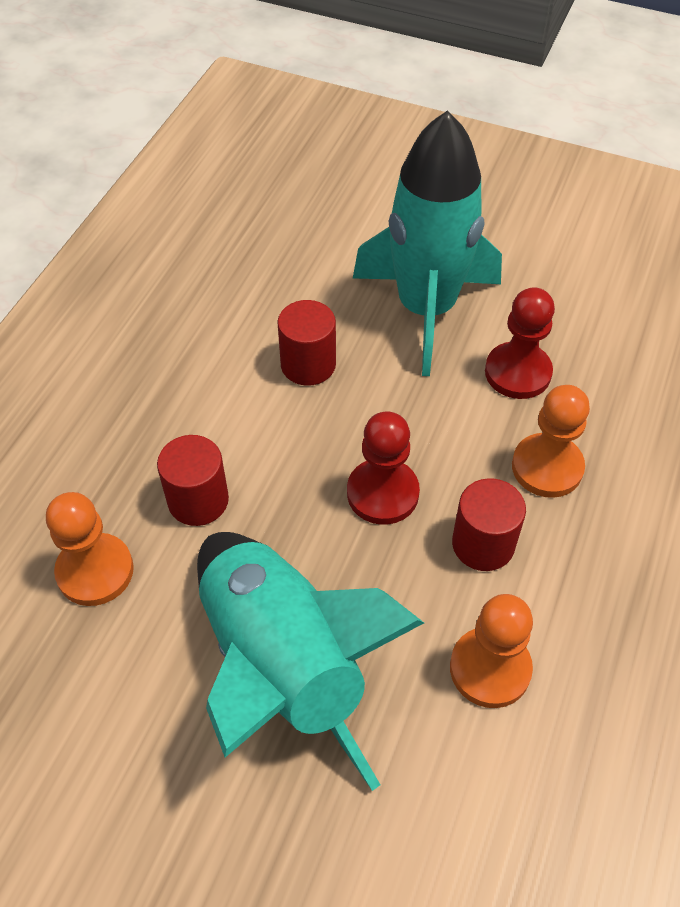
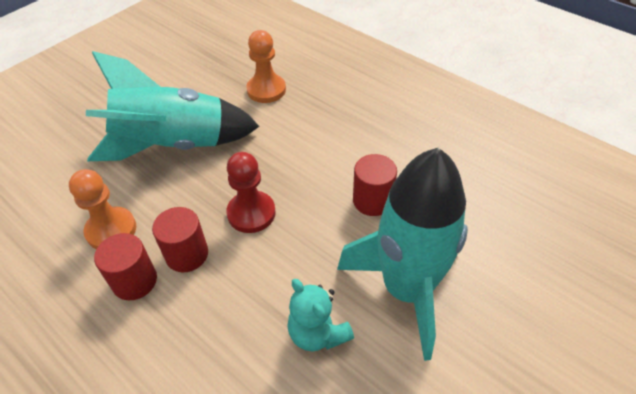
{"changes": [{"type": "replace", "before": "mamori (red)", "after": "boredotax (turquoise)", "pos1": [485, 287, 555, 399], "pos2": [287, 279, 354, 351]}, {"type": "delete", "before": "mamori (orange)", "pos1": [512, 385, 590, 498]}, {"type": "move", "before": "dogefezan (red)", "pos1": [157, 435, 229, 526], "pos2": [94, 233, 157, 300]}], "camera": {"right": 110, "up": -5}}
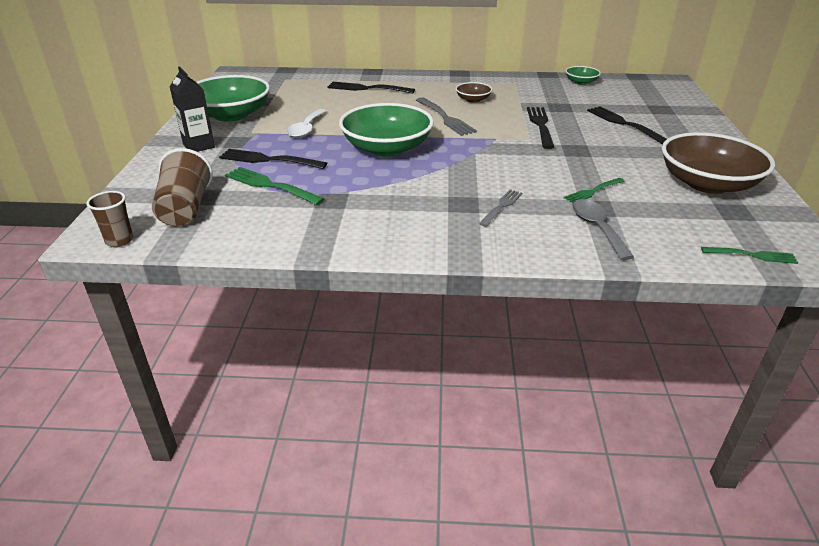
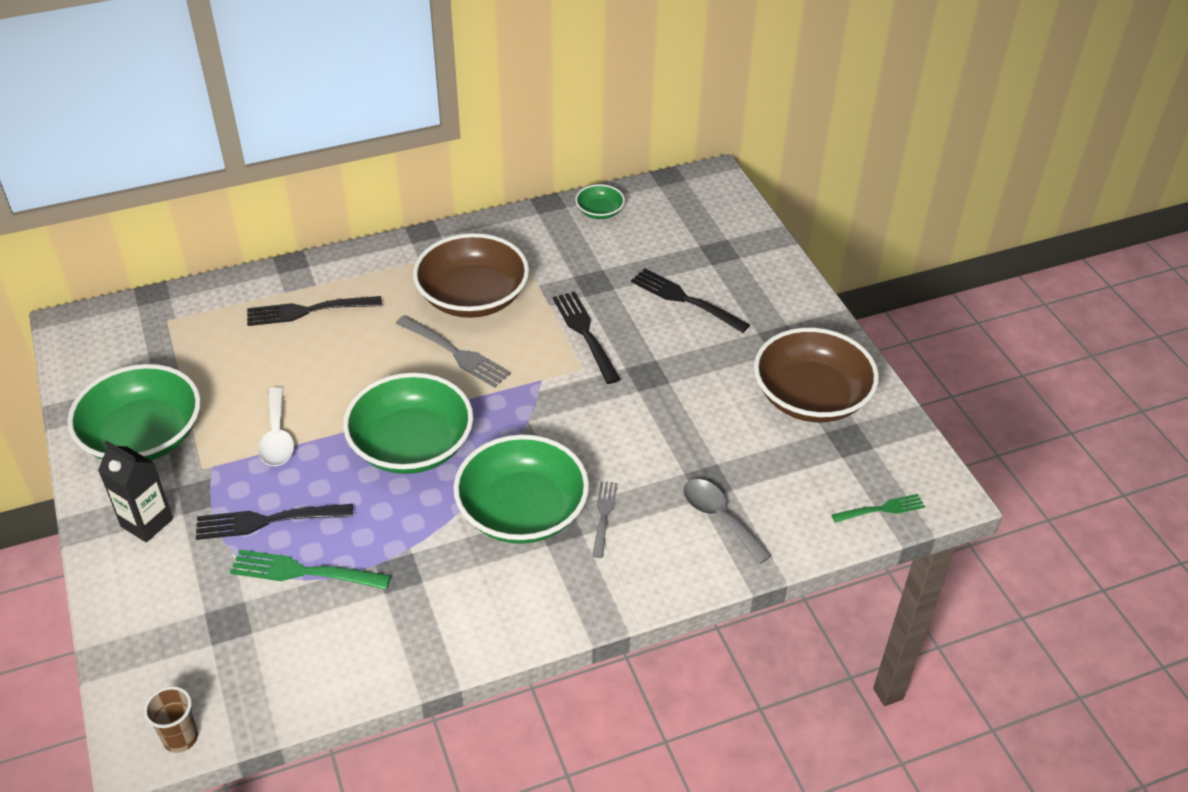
{"changes": [{"type": "resize", "before": "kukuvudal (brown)", "pos1": [456, 82, 492, 103], "pos2": [413, 233, 529, 318], "scale": 2.15}, {"type": "delete", "before": "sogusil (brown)", "pos1": [152, 148, 213, 227]}, {"type": "delete", "before": "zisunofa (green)", "pos1": [564, 178, 625, 203]}, {"type": "insert", "after": "kukuvudal (green)", "pos2": [453, 434, 589, 544]}], "camera": {"right": -25, "up": 10}}
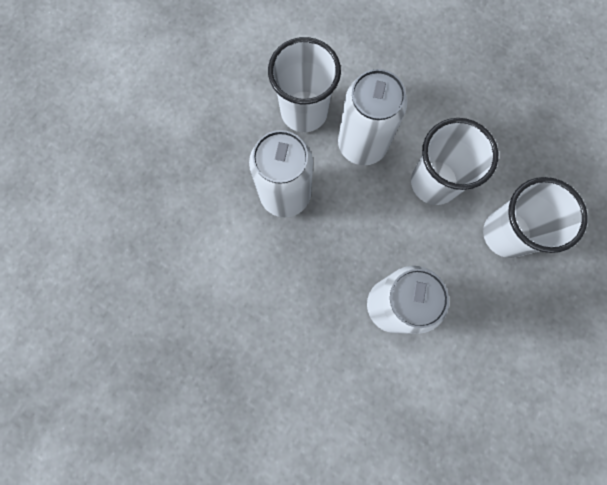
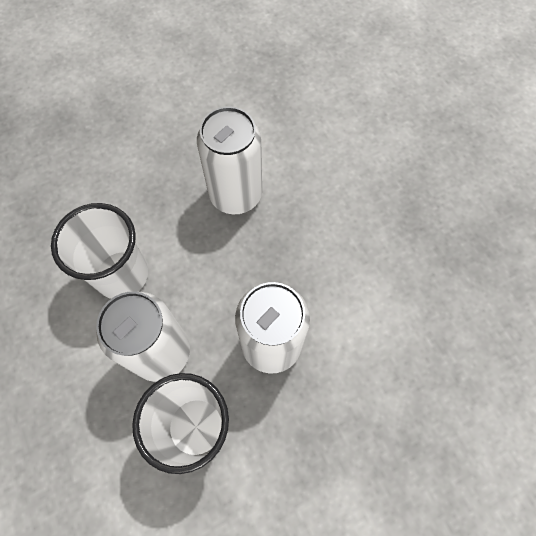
{"changes": [{"type": "delete", "before": "sogusil (white)", "pos1": [483, 177, 588, 258]}], "camera": {"right": -150, "up": -10}}
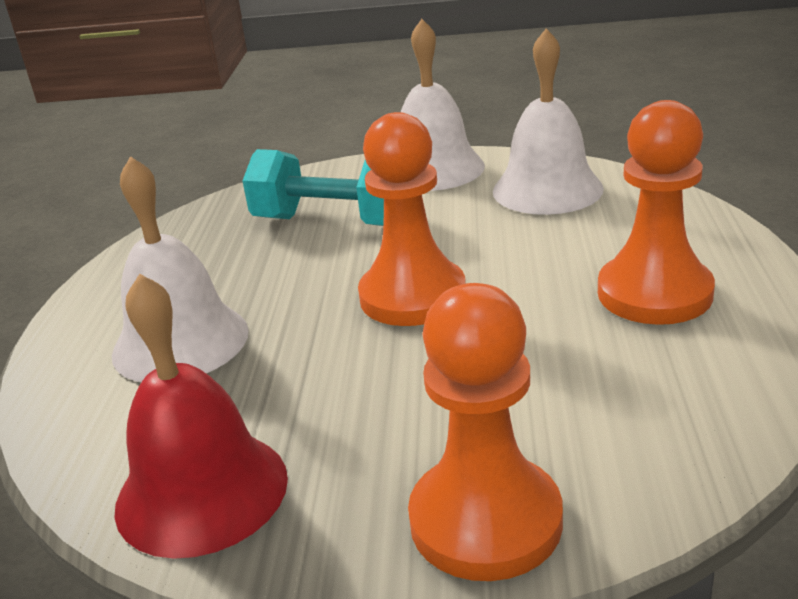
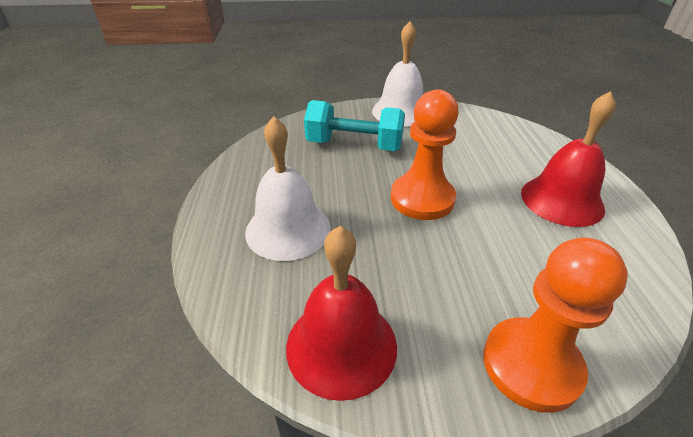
{"changes": [{"type": "delete", "before": "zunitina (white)", "pos1": [493, 28, 604, 215]}, {"type": "replace", "before": "mamori (orange)", "after": "zunitina (red)", "pos1": [598, 100, 715, 325], "pos2": [521, 91, 616, 227]}], "camera": {"right": -10, "up": 10}}
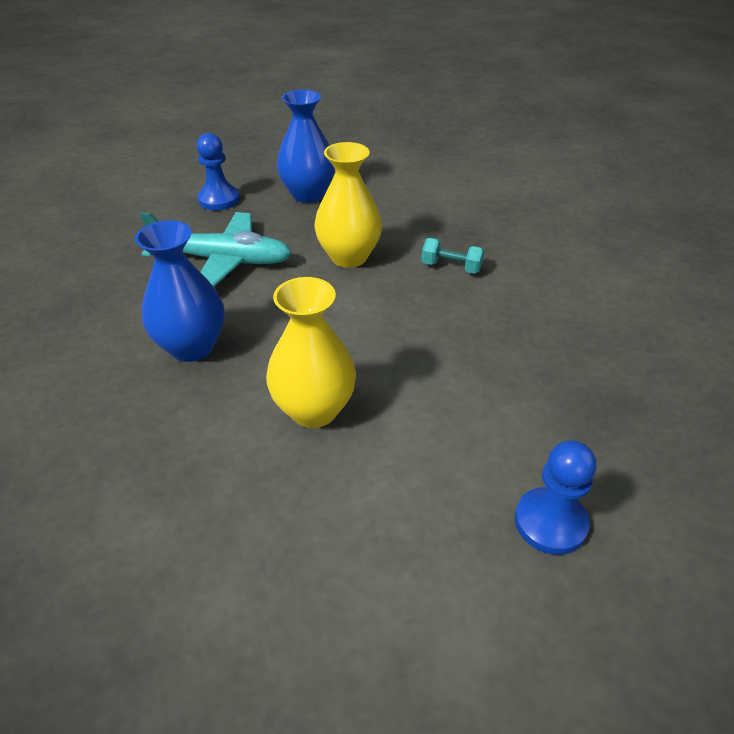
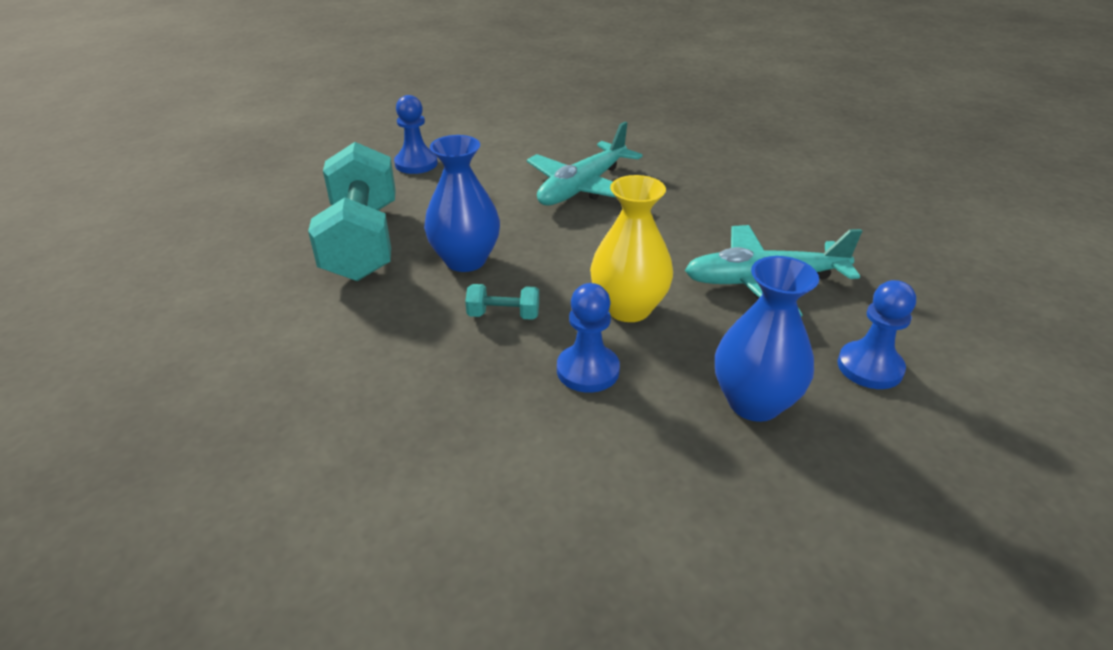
{"changes": [{"type": "move", "before": "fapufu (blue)", "pos1": [135, 220, 224, 362], "pos2": [424, 135, 500, 272]}, {"type": "replace", "before": "fapufu (yellow)", "after": "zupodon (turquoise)", "pos1": [266, 277, 356, 428], "pos2": [527, 122, 643, 206]}, {"type": "insert", "after": "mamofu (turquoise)", "pos2": [308, 142, 396, 281]}, {"type": "insert", "after": "mamori (blue)", "pos2": [557, 283, 620, 393]}], "camera": {"right": 165, "up": -5}}
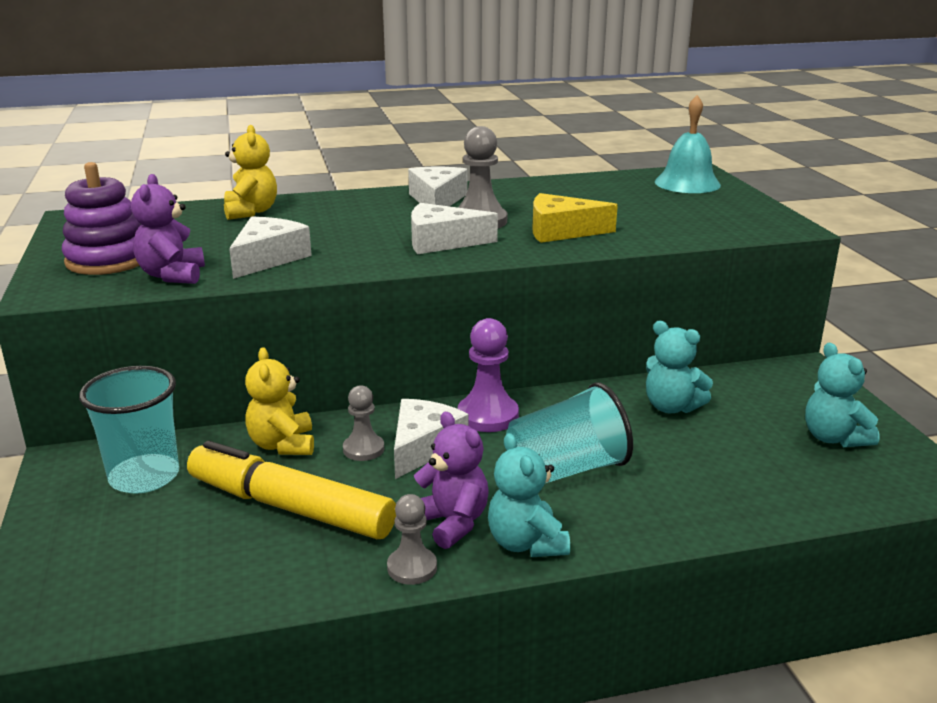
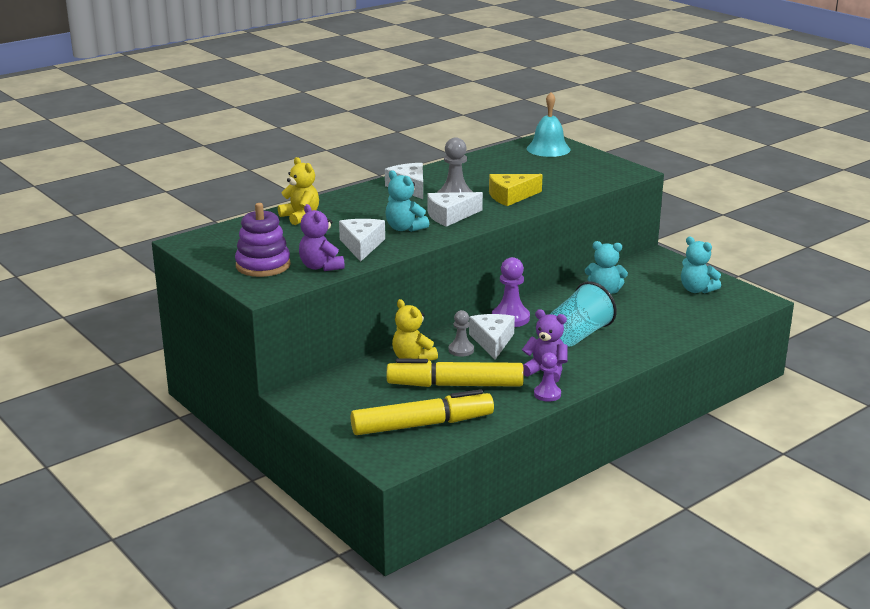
{"changes": [{"type": "delete", "before": "sogusil (turquoise)", "pos1": [79, 366, 179, 494]}, {"type": "move", "before": "boredotax (turquoise)", "pos1": [488, 433, 570, 557], "pos2": [386, 170, 429, 232]}, {"type": "recolor", "before": "mamori (grey)", "after": "mamori (purple)", "pos1": [387, 494, 437, 585], "pos2": [534, 352, 561, 402]}, {"type": "insert", "after": "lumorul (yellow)", "pos2": [351, 389, 494, 435]}], "camera": {"right": -25, "up": 0}}
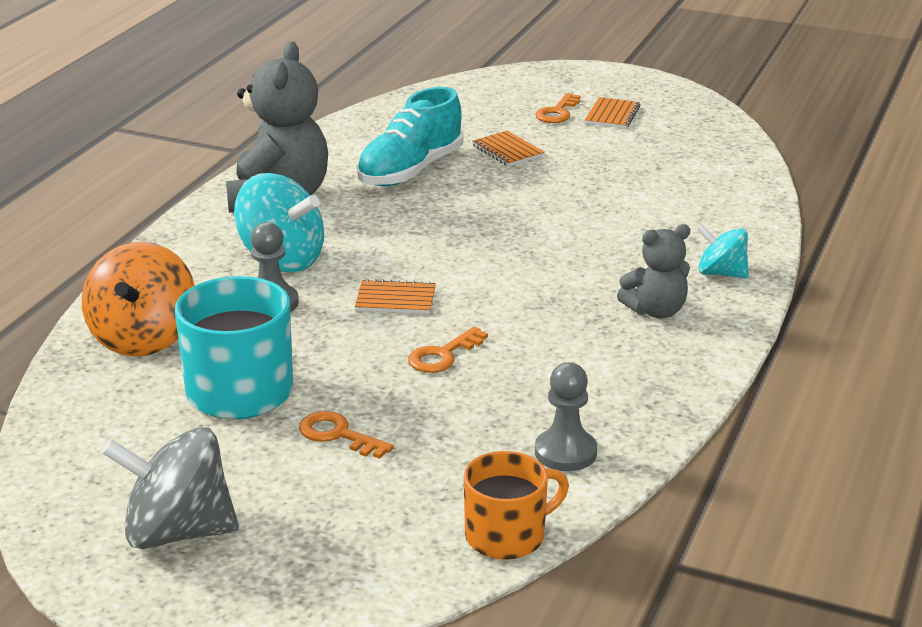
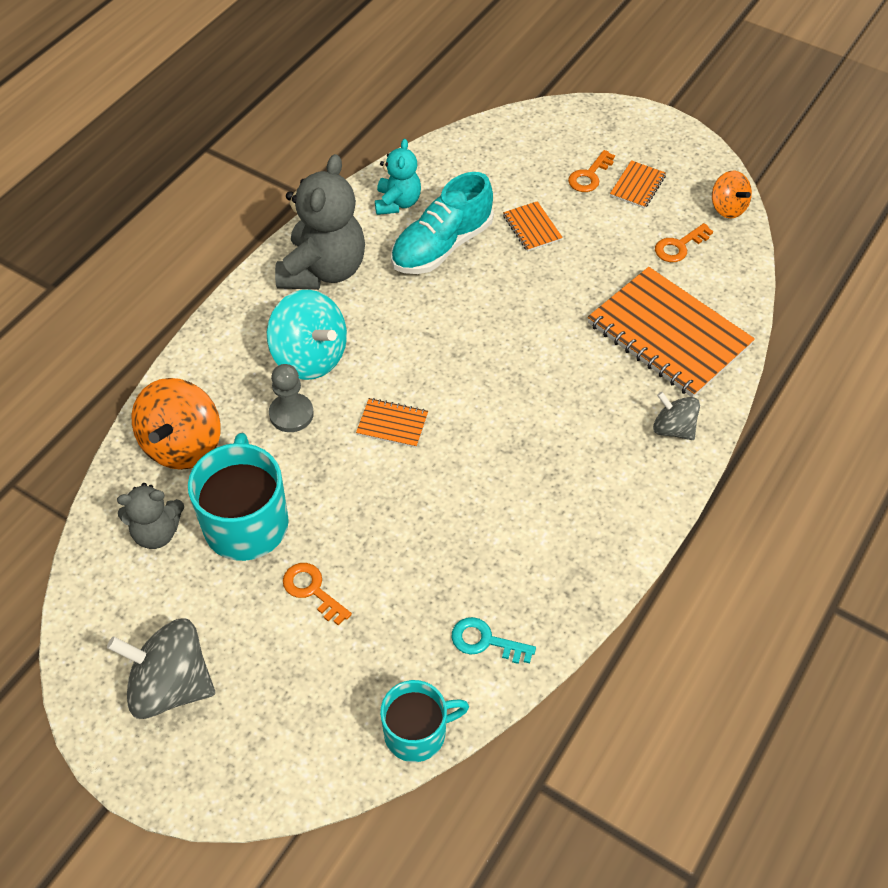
{"changes": [{"type": "move", "before": "boredotax (grey)", "pos1": [617, 224, 690, 318], "pos2": [117, 483, 184, 549]}, {"type": "recolor", "before": "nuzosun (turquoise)", "after": "nuzosun (grey)", "pos1": [697, 224, 749, 279], "pos2": [653, 392, 700, 440]}, {"type": "move", "before": "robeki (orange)", "pos1": [408, 327, 488, 373], "pos2": [655, 223, 713, 262]}, {"type": "replace", "before": "mamori (grey)", "after": "robeki (turquoise)", "pos1": [535, 362, 597, 471], "pos2": [451, 617, 536, 664]}, {"type": "recolor", "before": "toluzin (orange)", "after": "toluzin (turquoise)", "pos1": [464, 451, 569, 560], "pos2": [380, 680, 469, 762]}, {"type": "insert", "after": "boredotax (turquoise)", "pos2": [375, 139, 421, 215]}, {"type": "insert", "after": "nuzosun (orange)", "pos2": [712, 171, 752, 219]}, {"type": "insert", "after": "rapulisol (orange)", "pos2": [588, 267, 755, 397]}], "camera": {"right": 10, "up": 25}}
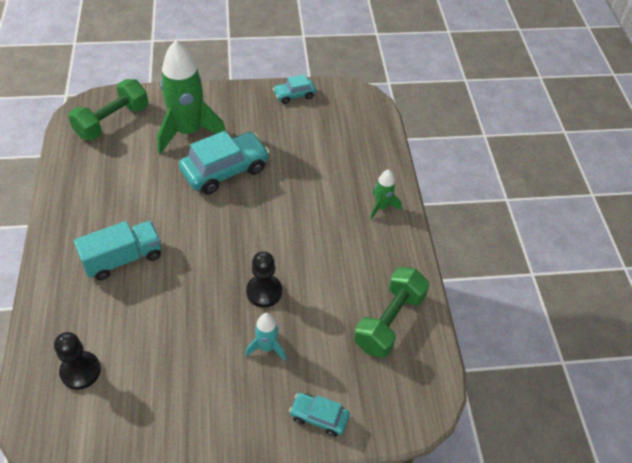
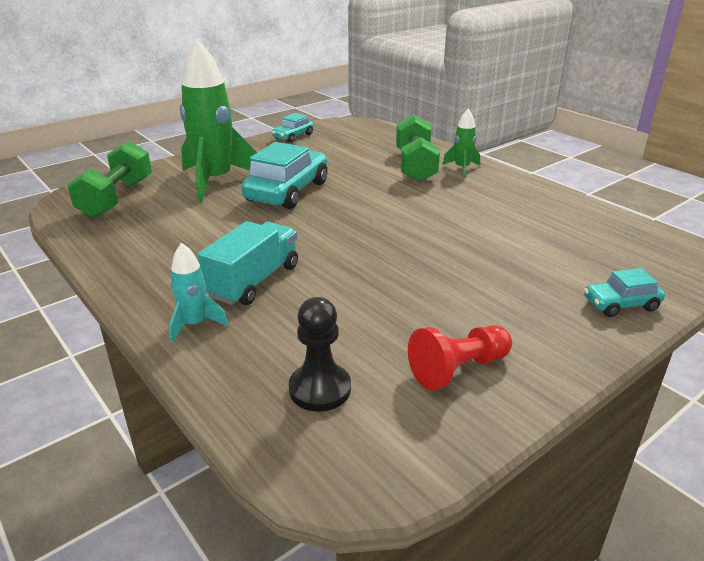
{"changes": [{"type": "delete", "before": "mamori (black)", "pos1": [246, 251, 282, 307]}, {"type": "move", "before": "mamofu (green)", "pos1": [354, 267, 430, 358], "pos2": [396, 115, 440, 182]}, {"type": "move", "before": "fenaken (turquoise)", "pos1": [245, 313, 286, 360], "pos2": [169, 242, 229, 342]}, {"type": "insert", "after": "mamori (red)", "pos2": [408, 325, 512, 391]}], "camera": {"right": -30, "up": -20}}
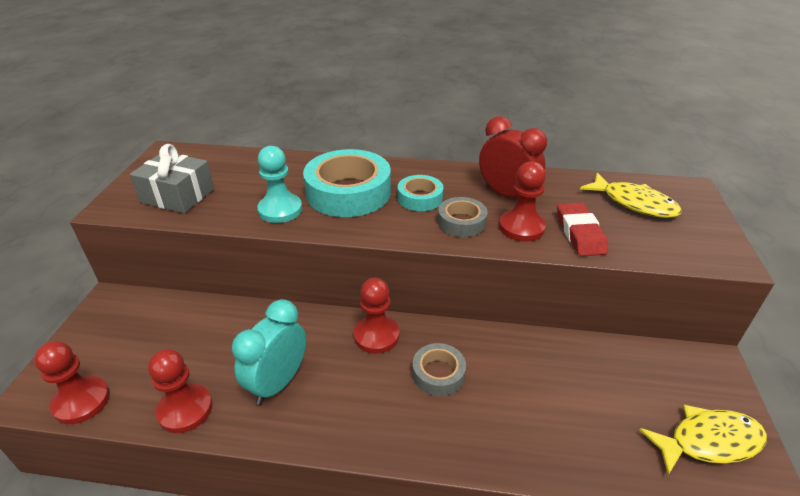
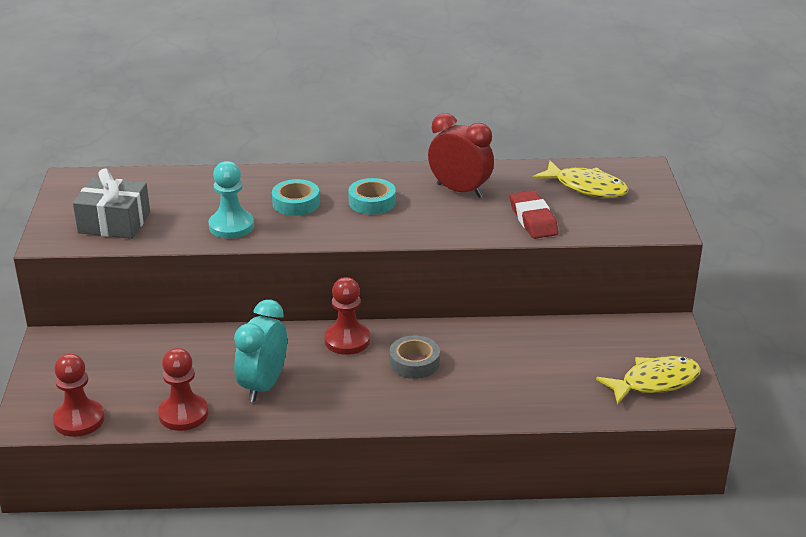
{"changes": [{"type": "resize", "before": "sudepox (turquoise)", "pos1": [303, 149, 391, 217], "pos2": [272, 179, 320, 216], "scale": 0.53}, {"type": "delete", "before": "mamori (red)", "pos1": [499, 161, 546, 242]}, {"type": "delete", "before": "sudepox (grey)", "pos1": [438, 197, 488, 237]}], "camera": {"right": -10, "up": -5}}
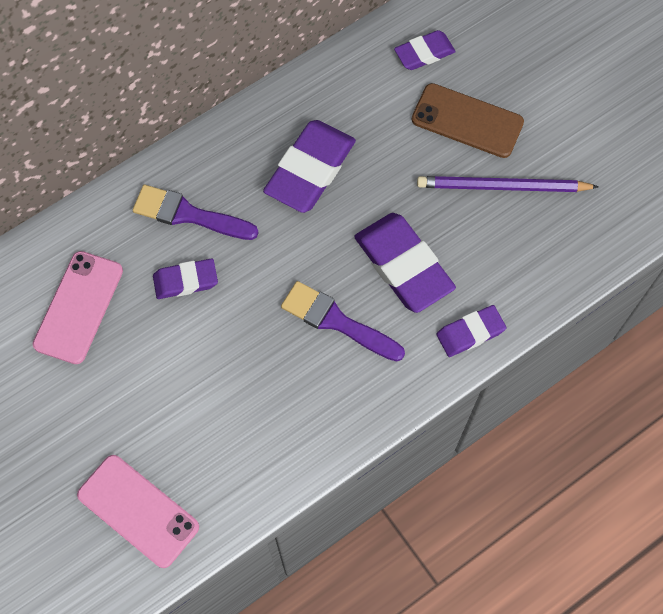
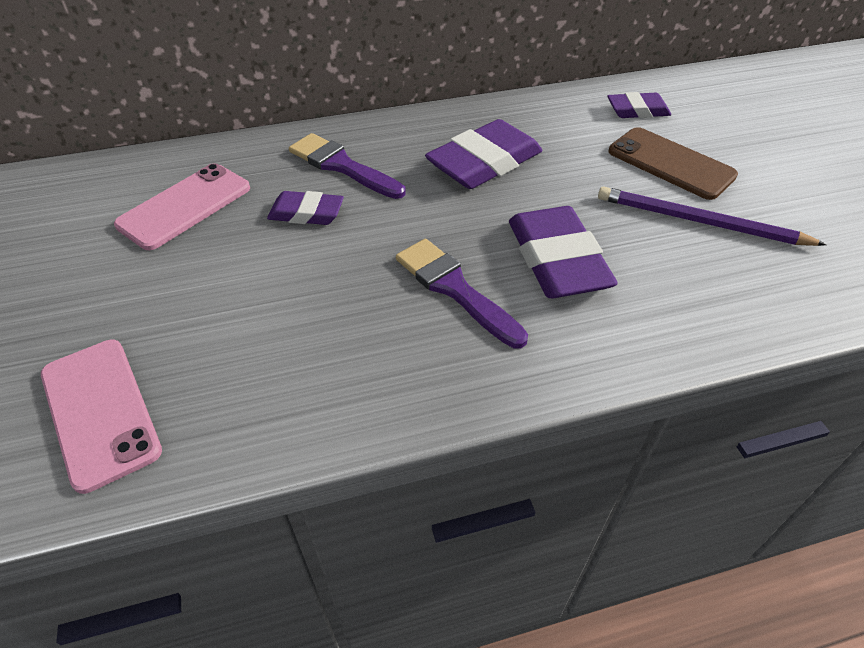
{"changes": [{"type": "delete", "before": "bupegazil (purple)", "pos1": [436, 305, 506, 357]}], "camera": {"right": 20, "up": -20}}
